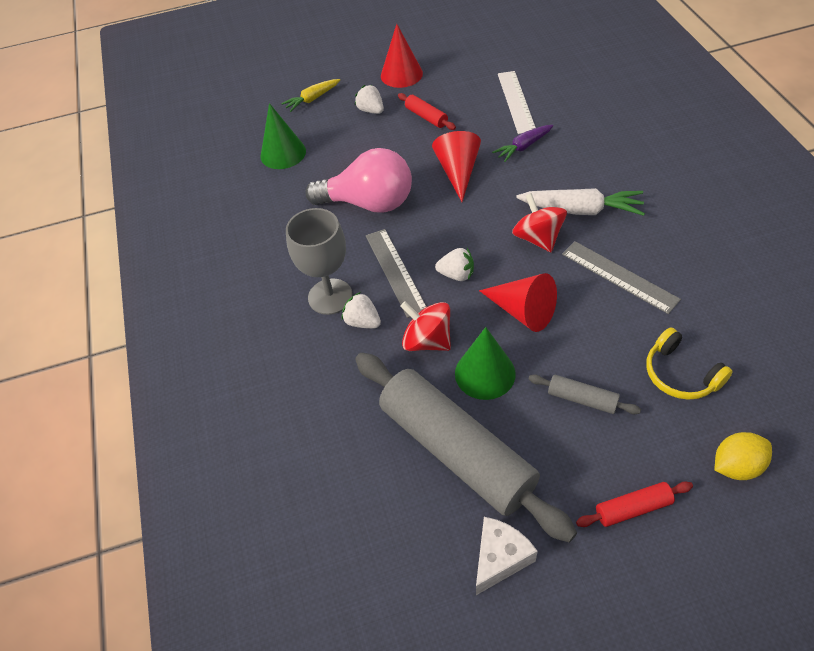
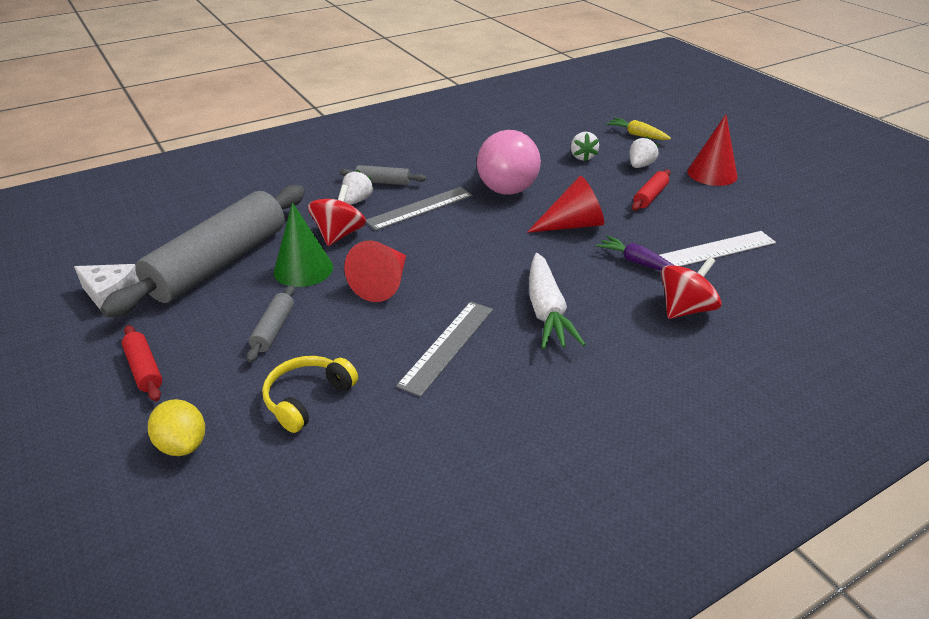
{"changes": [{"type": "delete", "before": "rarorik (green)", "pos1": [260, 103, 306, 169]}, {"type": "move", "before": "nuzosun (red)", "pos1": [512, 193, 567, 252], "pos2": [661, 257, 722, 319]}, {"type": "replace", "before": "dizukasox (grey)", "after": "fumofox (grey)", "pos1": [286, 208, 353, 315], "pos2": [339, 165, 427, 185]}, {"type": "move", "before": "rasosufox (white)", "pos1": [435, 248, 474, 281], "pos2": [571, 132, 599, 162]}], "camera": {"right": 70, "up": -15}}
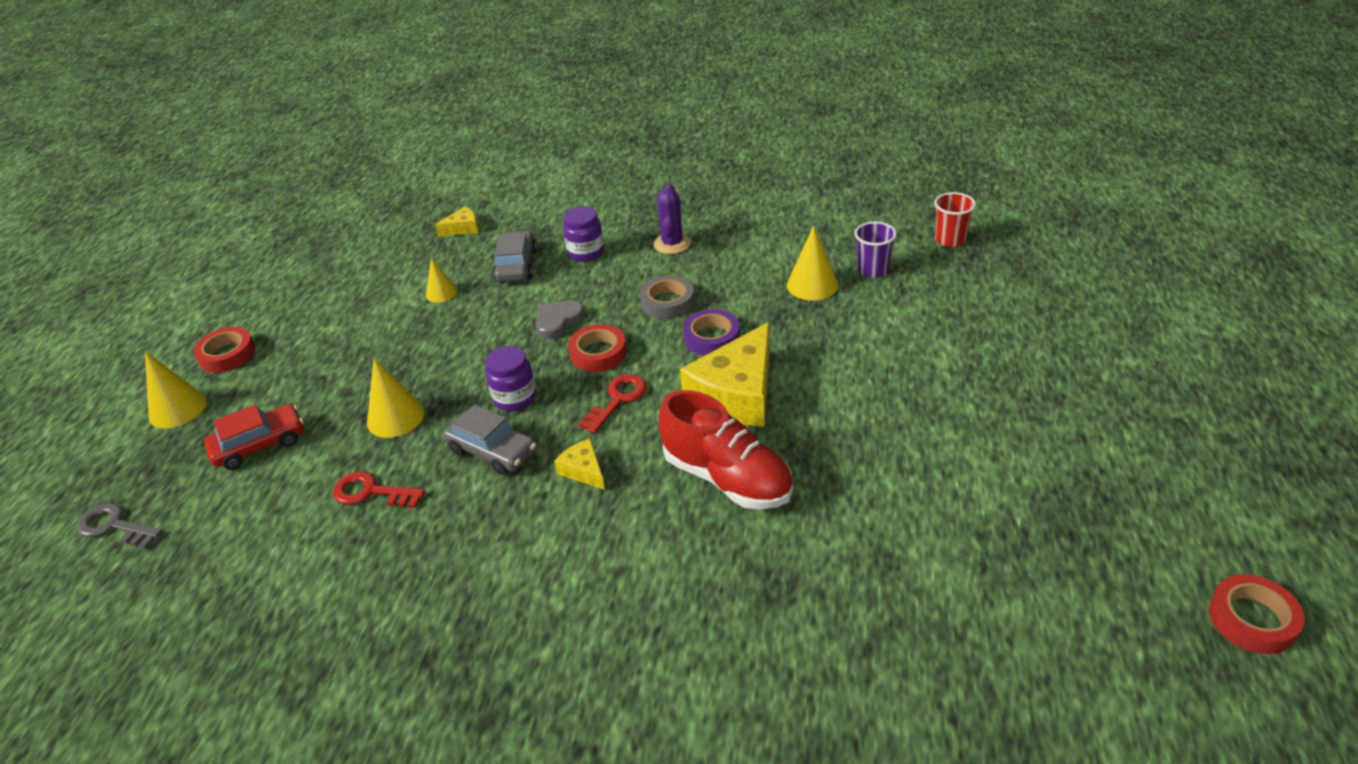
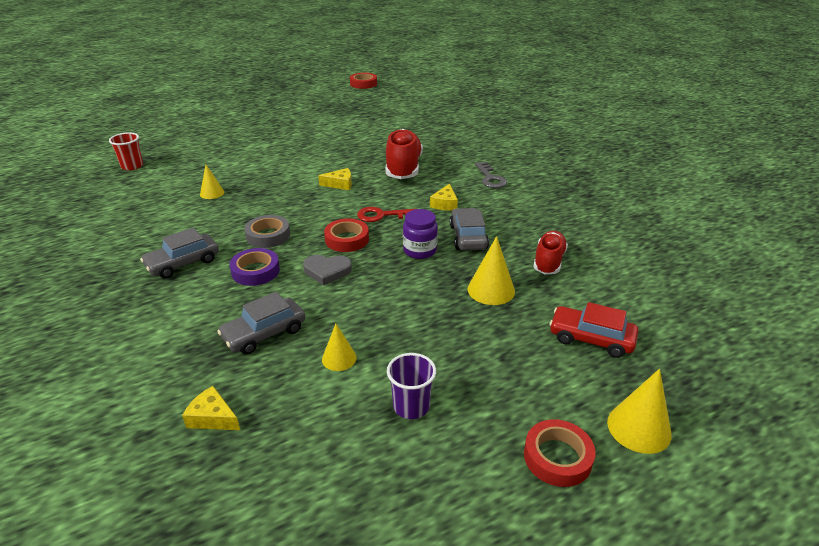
{"changes": [{"type": "replace", "before": "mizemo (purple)", "after": "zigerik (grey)", "pos1": [653, 184, 691, 254], "pos2": [140, 228, 219, 279]}, {"type": "delete", "before": "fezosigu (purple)", "pos1": [563, 206, 604, 262]}, {"type": "move", "before": "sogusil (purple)", "pos1": [854, 222, 897, 278], "pos2": [387, 353, 436, 419]}, {"type": "resize", "before": "rarorik (yellow)", "pos1": [787, 226, 838, 300], "pos2": [200, 165, 224, 199], "scale": 0.64}, {"type": "move", "before": "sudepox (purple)", "pos1": [683, 309, 740, 356], "pos2": [230, 248, 280, 286]}, {"type": "resize", "before": "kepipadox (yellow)", "pos1": [680, 322, 770, 427], "pos2": [318, 168, 352, 190], "scale": 0.46}, {"type": "replace", "before": "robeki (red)", "after": "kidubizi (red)", "pos1": [333, 472, 425, 508], "pos2": [533, 231, 568, 275]}, {"type": "move", "before": "robeki (grey)", "pos1": [76, 503, 162, 549], "pos2": [475, 162, 507, 188]}], "camera": {"right": -130, "up": -5}}
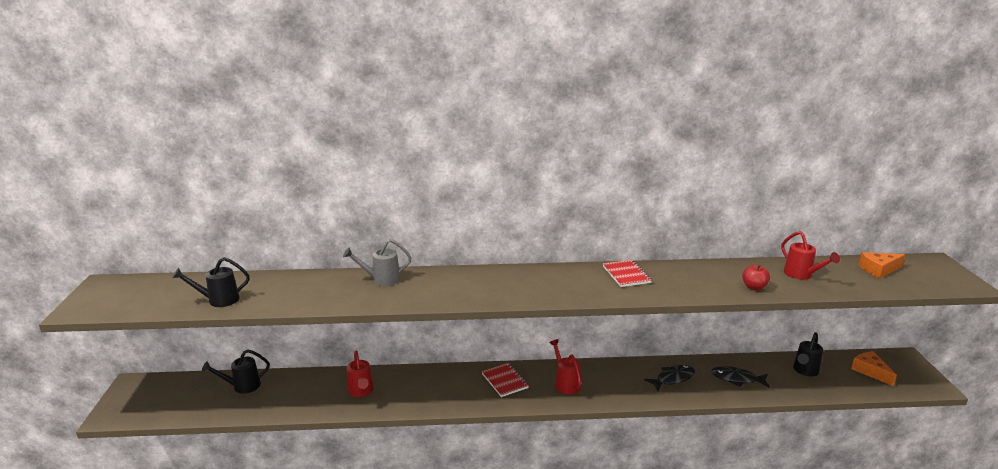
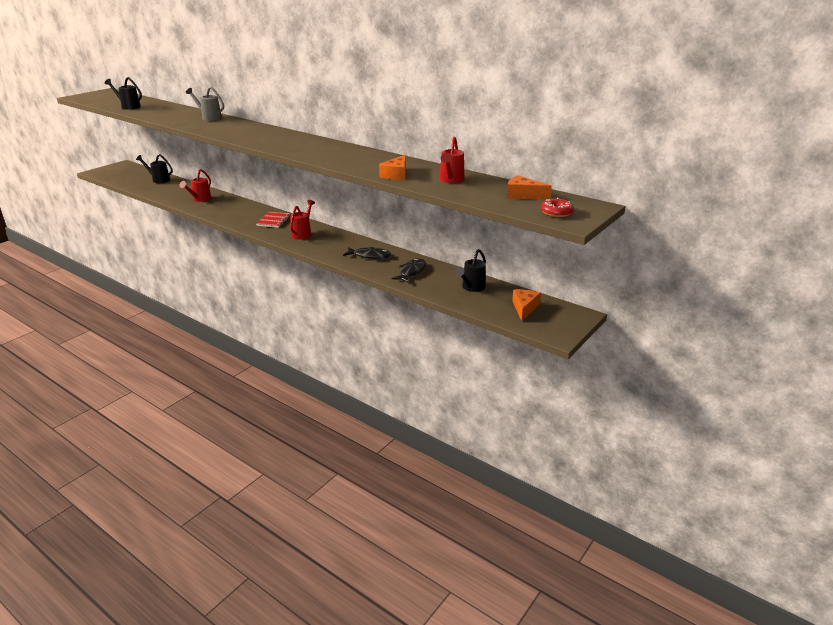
{"changes": [{"type": "delete", "before": "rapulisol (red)", "pos1": [603, 260, 652, 287]}, {"type": "replace", "before": "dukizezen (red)", "after": "kepipadox (orange)", "pos1": [742, 265, 770, 290], "pos2": [379, 155, 406, 180]}, {"type": "rotate", "before": "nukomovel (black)", "pos1": [793, 332, 823, 377], "pos2": [455, 249, 486, 292], "turn": -45}, {"type": "rotate", "before": "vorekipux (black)", "pos1": [711, 366, 770, 388], "pos2": [392, 258, 426, 283], "turn": 60}, {"type": "insert", "after": "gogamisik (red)", "pos2": [541, 198, 574, 217]}], "camera": {"right": 40, "up": 5}}
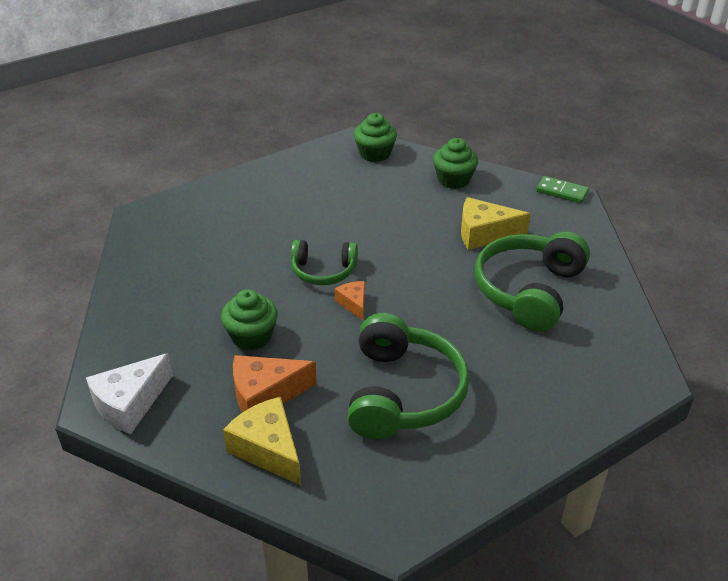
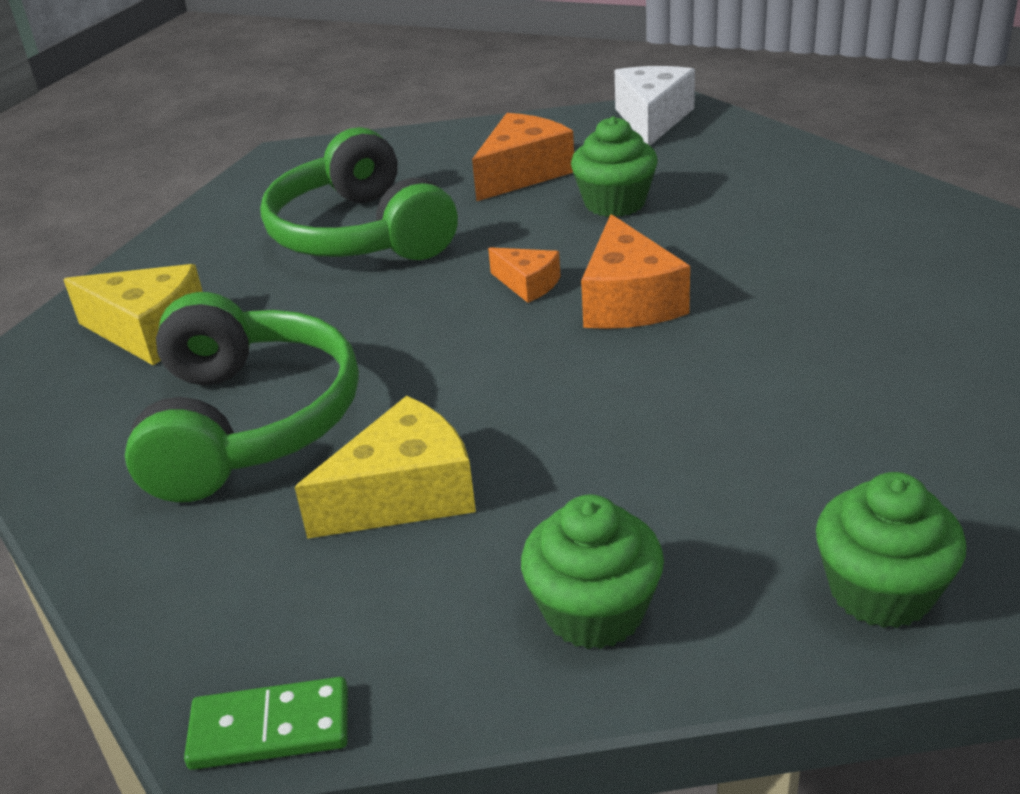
{"changes": [{"type": "replace", "before": "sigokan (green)", "after": "kepipadox (orange)", "pos1": [291, 240, 358, 285], "pos2": [581, 214, 690, 329]}, {"type": "move", "before": "kepipadox (yellow)", "pos1": [223, 397, 301, 485], "pos2": [63, 264, 203, 365]}], "camera": {"right": 150, "up": -5}}
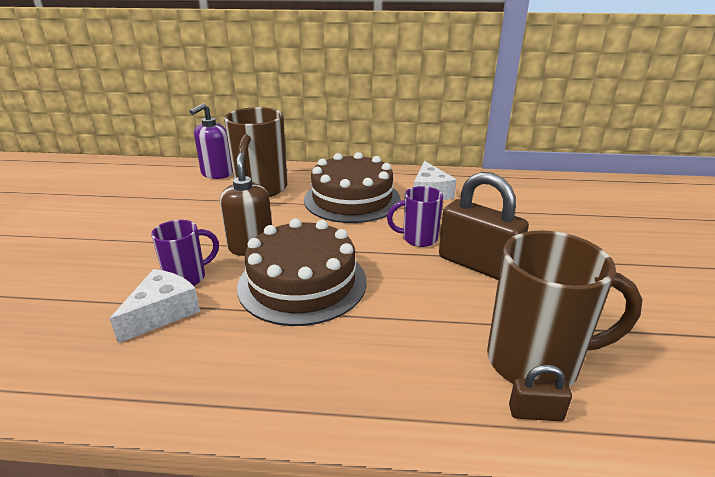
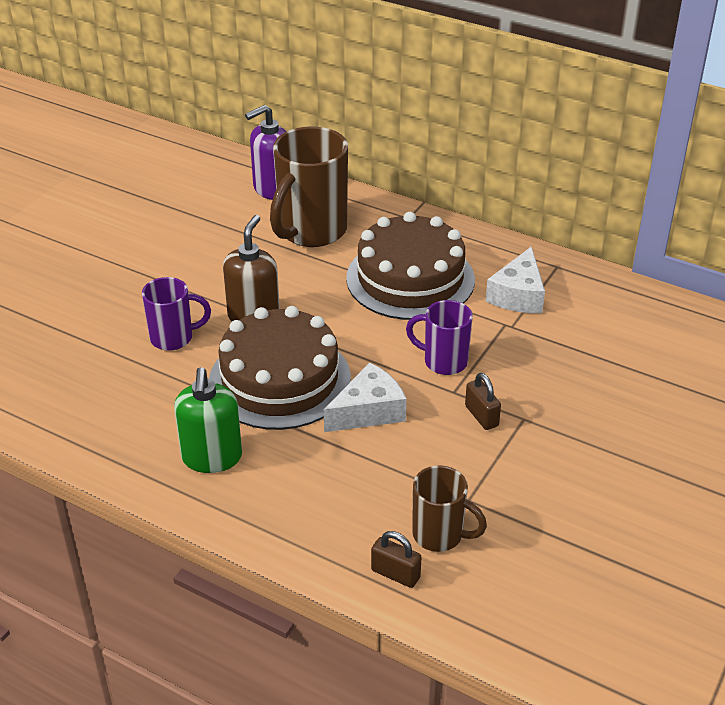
{"changes": [{"type": "resize", "before": "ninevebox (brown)", "pos1": [439, 172, 529, 280], "pos2": [465, 373, 501, 430], "scale": 0.45}, {"type": "resize", "before": "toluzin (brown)", "pos1": [487, 231, 643, 387], "pos2": [412, 465, 487, 552], "scale": 0.56}, {"type": "move", "before": "kepipadox (white)", "pos1": [110, 269, 200, 343], "pos2": [324, 363, 406, 432]}, {"type": "insert", "after": "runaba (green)", "pos2": [174, 367, 242, 473]}], "camera": {"right": 25, "up": 10}}
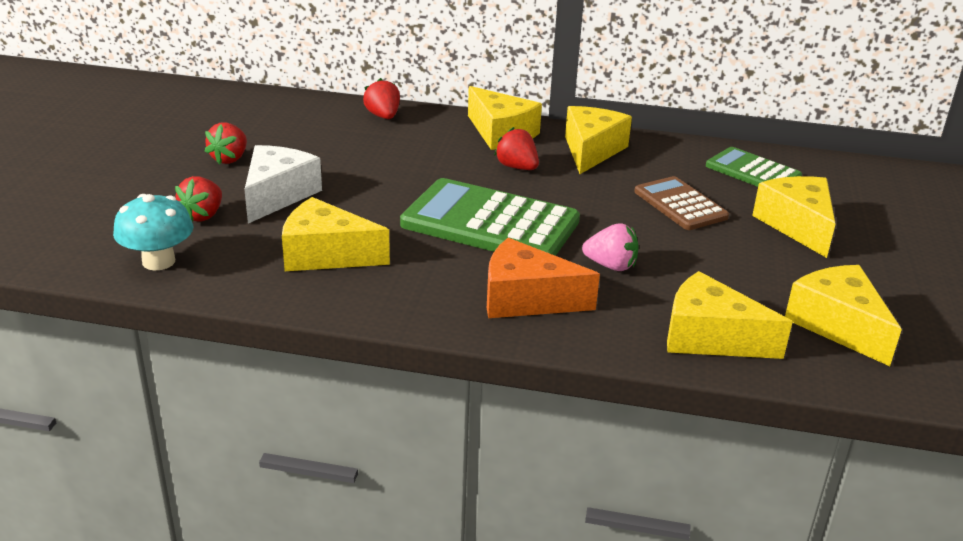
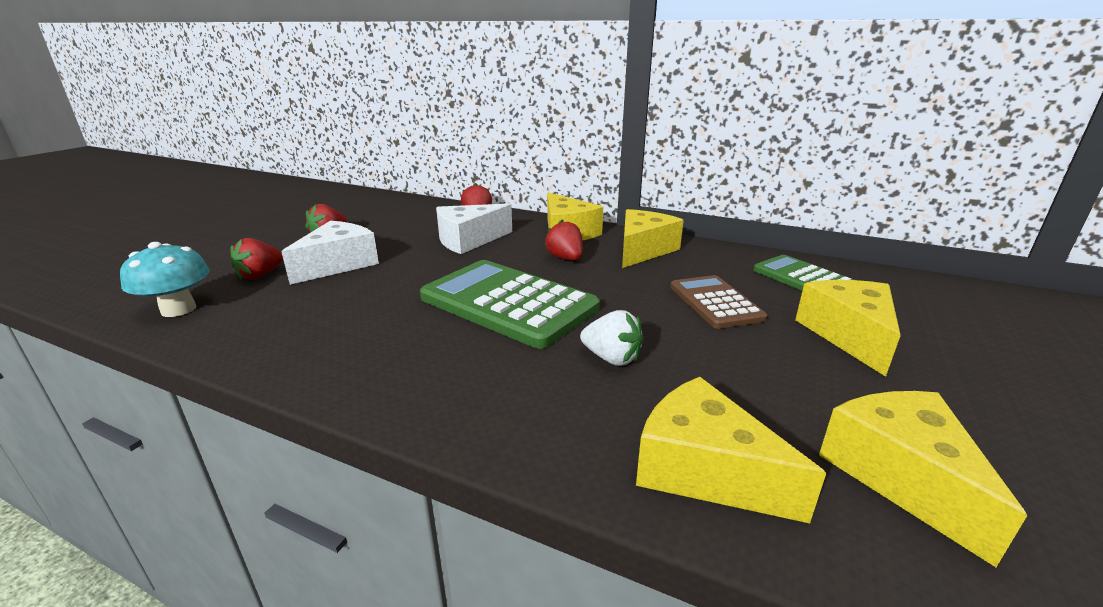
{"changes": [{"type": "delete", "before": "kepipadox (yellow)", "pos1": [282, 197, 390, 271]}, {"type": "recolor", "before": "rasosufox (pink)", "after": "rasosufox (white)", "pos1": [582, 223, 639, 271], "pos2": [580, 310, 644, 366]}, {"type": "delete", "before": "kepipadox (orange)", "pos1": [487, 238, 600, 318]}, {"type": "insert", "after": "kepipadox (white)", "pos2": [436, 203, 512, 254]}], "camera": {"right": 15, "up": -5}}
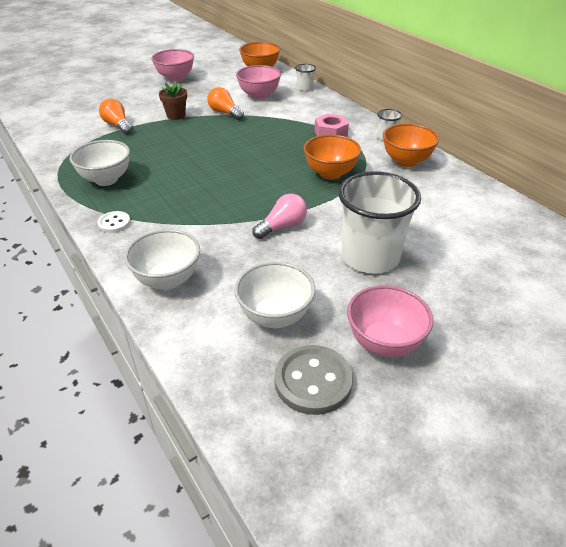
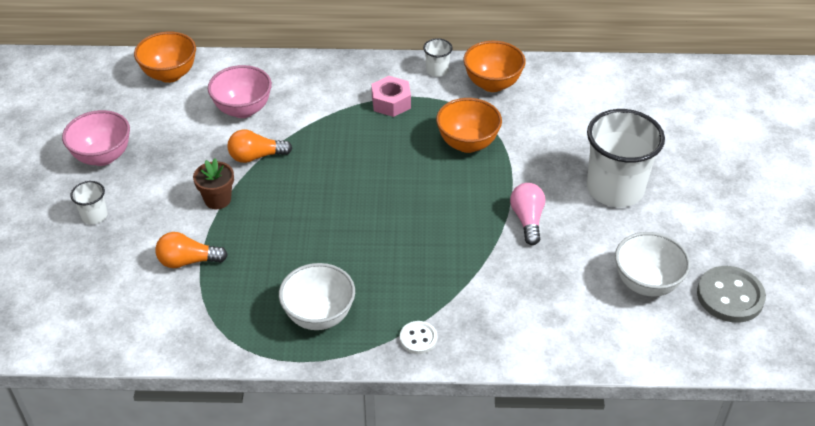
{"changes": [{"type": "move", "before": "sogusil (white)", "pos1": [295, 64, 316, 91], "pos2": [70, 181, 107, 224]}, {"type": "delete", "before": "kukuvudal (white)", "pos1": [124, 229, 200, 290]}, {"type": "delete", "before": "kukuvudal (pink)", "pos1": [347, 285, 433, 357]}], "camera": {"right": -55, "up": 5}}
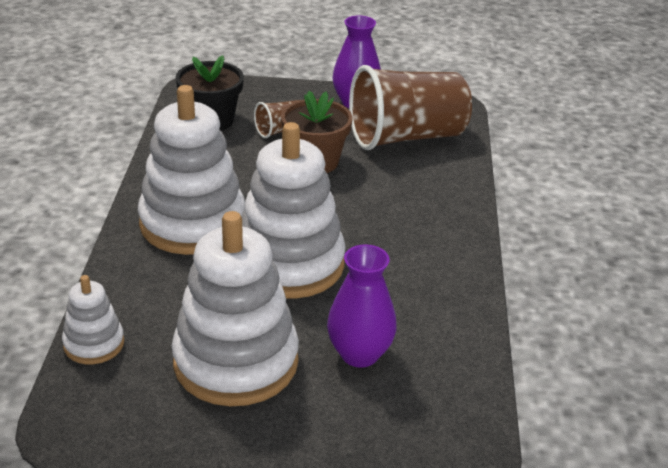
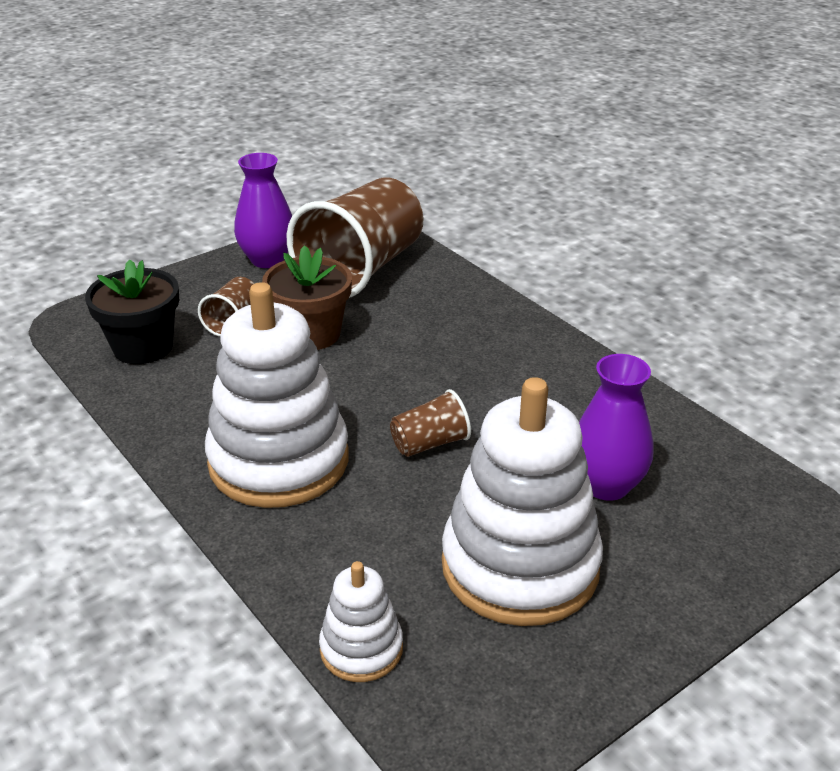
{"changes": [{"type": "replace", "before": "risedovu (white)", "after": "sogusil (brown)", "pos1": [241, 122, 346, 299], "pos2": [390, 389, 471, 457]}], "camera": {"right": -40, "up": 0}}
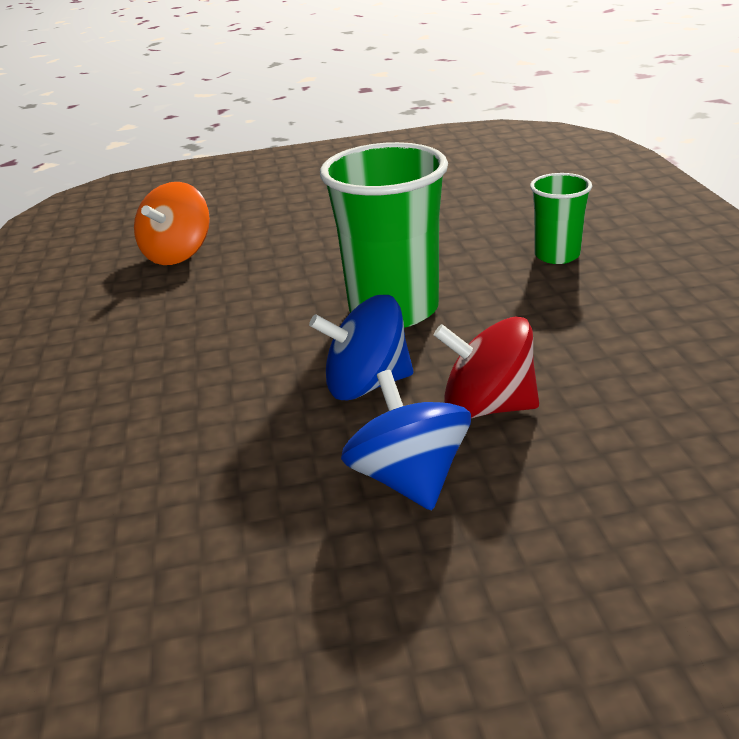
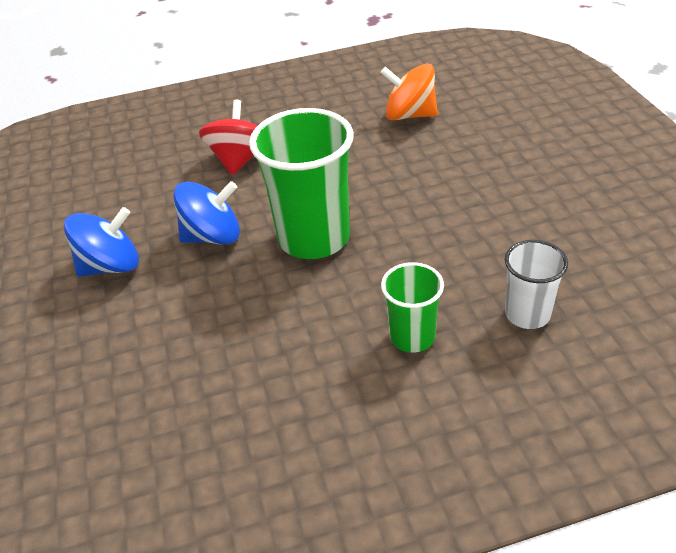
{"changes": [{"type": "rotate", "before": "nuzosun (blue)", "pos1": [309, 295, 413, 400], "pos2": [173, 181, 240, 245], "turn": 90}, {"type": "move", "before": "nuzosun (red)", "pos1": [434, 317, 539, 418], "pos2": [199, 100, 257, 175]}, {"type": "insert", "after": "sogusil (white)", "pos2": [505, 240, 568, 329]}], "camera": {"right": 85, "up": 10}}
